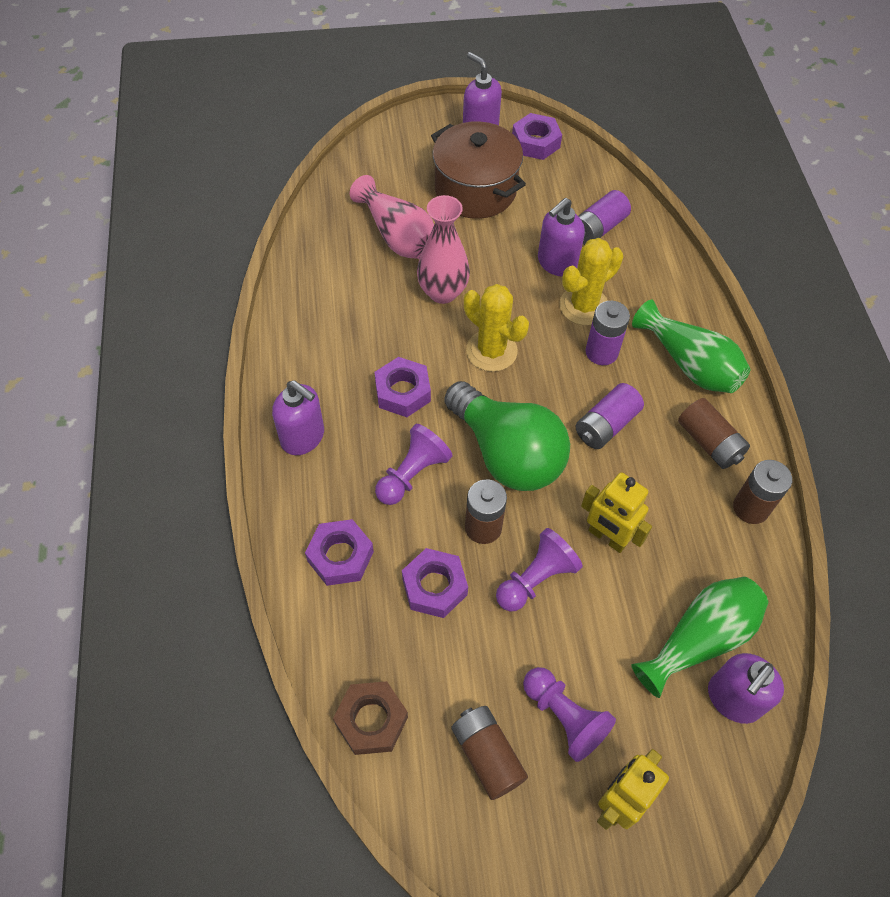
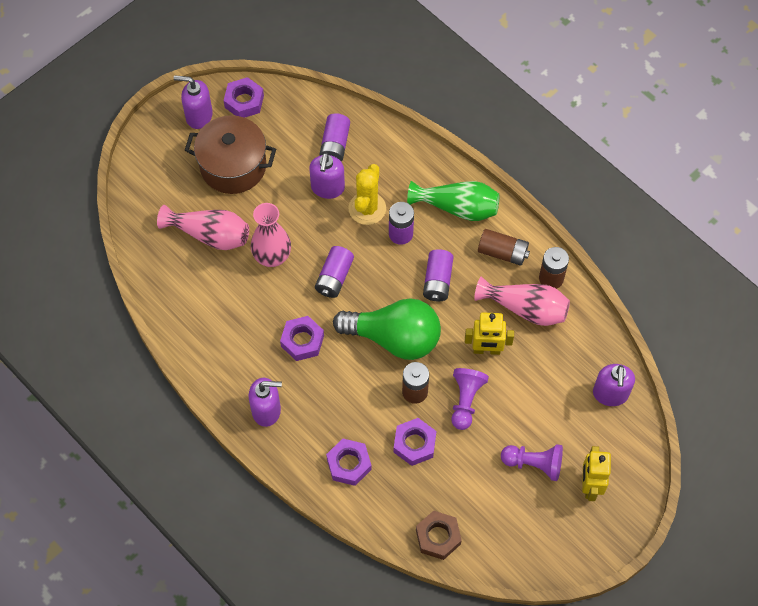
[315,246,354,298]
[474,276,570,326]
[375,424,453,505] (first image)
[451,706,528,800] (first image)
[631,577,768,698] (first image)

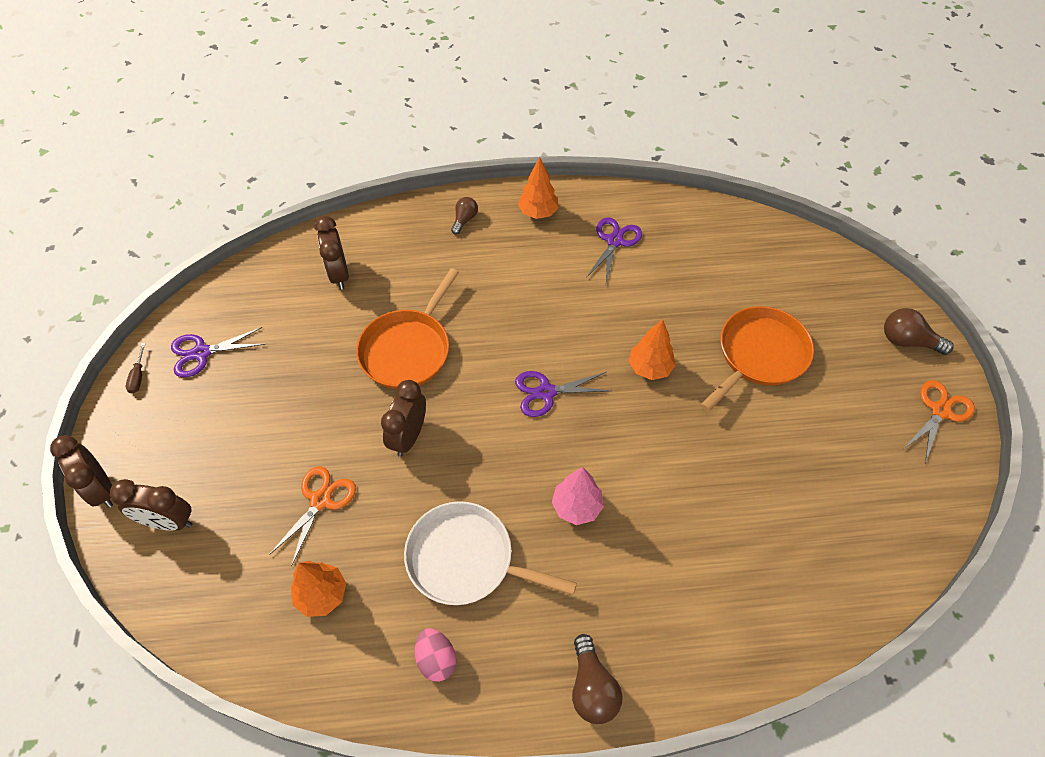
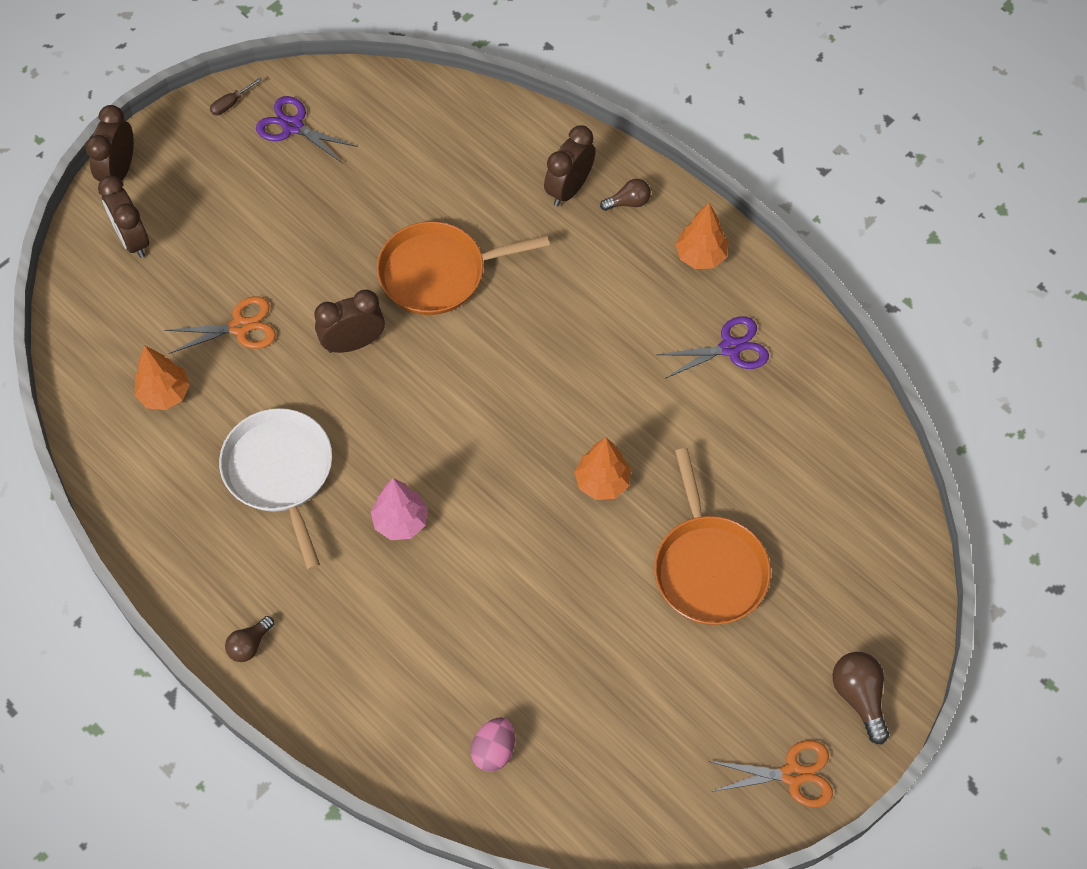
[225,616,274,662]
[471,717,515,772]
[544,125,595,206]
[654,448,771,625]
[515,371,611,417] (first image)

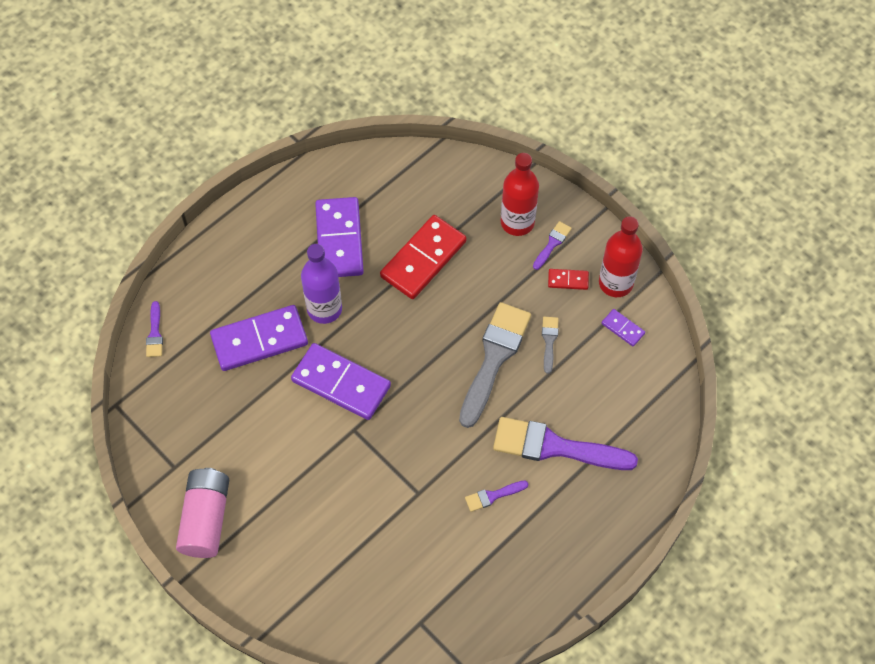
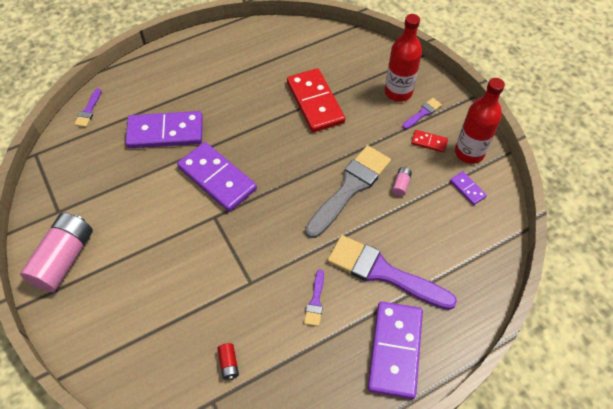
[218,343,239,380]
[287,68,345,132]
[304,269,324,326]
[368,301,423,399]
[392,167,412,196]
[301,244,342,324] (first image)

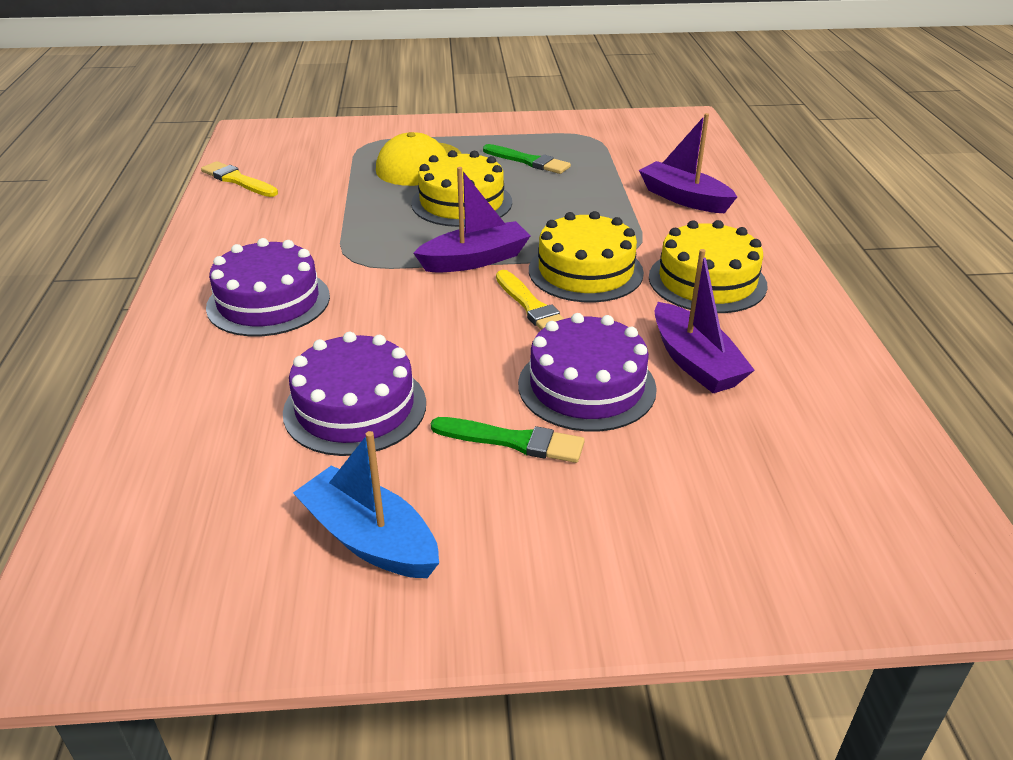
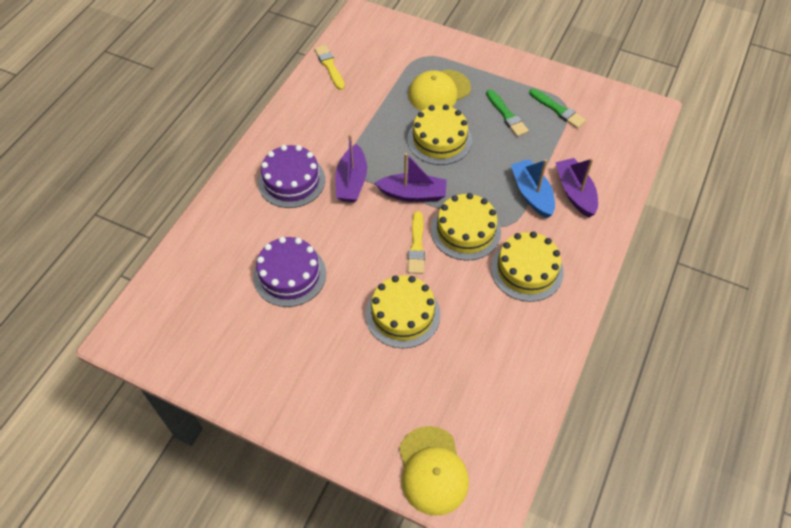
[335,134,367,202]
[365,275,441,348]
[399,426,469,516]
[511,159,555,218]
[529,89,586,128]

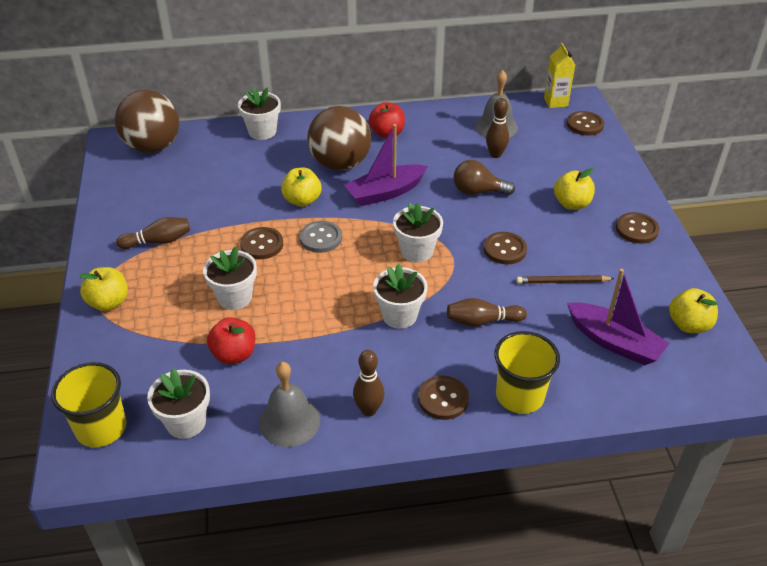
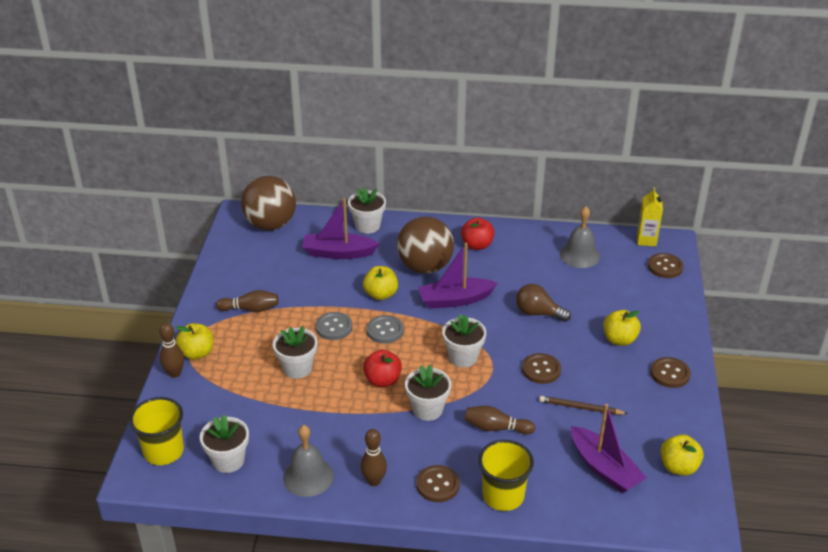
[159,323,184,378]
[303,198,380,259]
[315,312,353,340]
[363,350,402,387]

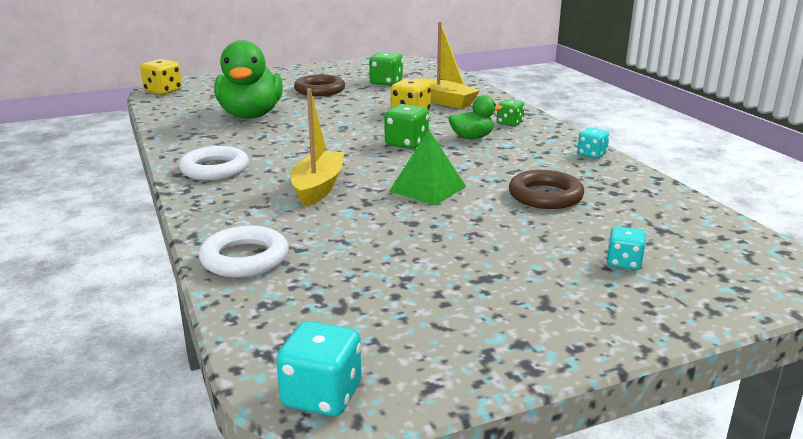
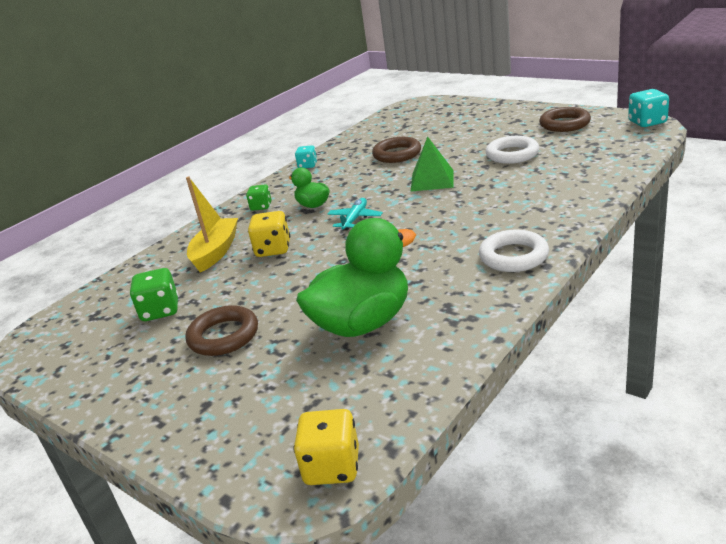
[328,198,383,230]
[485,136,539,164]
[539,107,591,132]
[290,88,344,207] (first image)
[607,226,646,270] (first image)

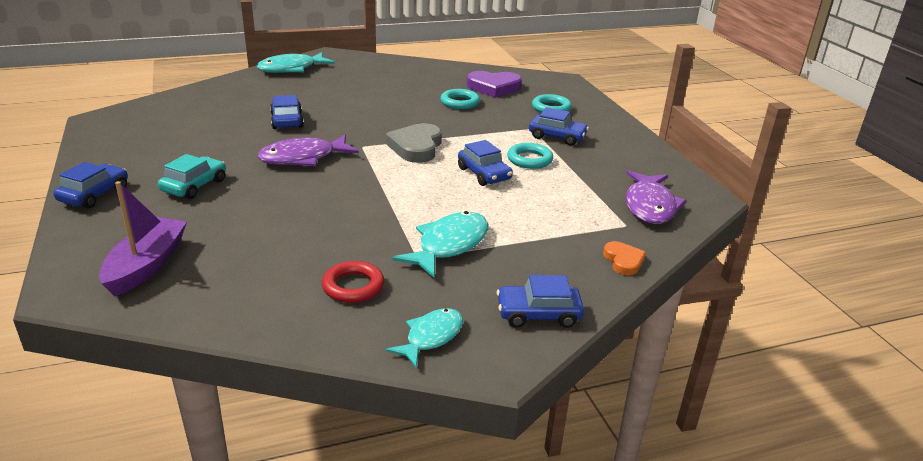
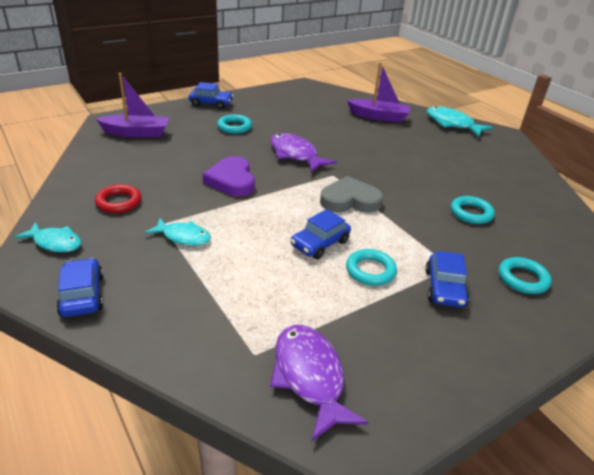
[145,218,211,246]
[203,156,255,197]
[217,114,252,134]
[270,325,369,441]
[347,62,410,123]
[270,95,304,129] (first image)
[603,241,646,275] (first image)

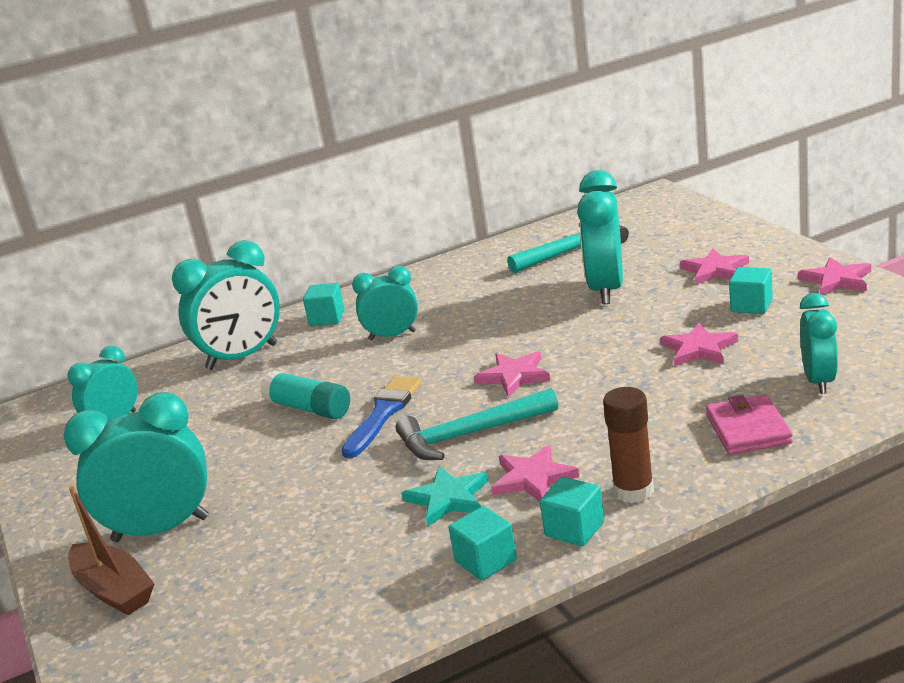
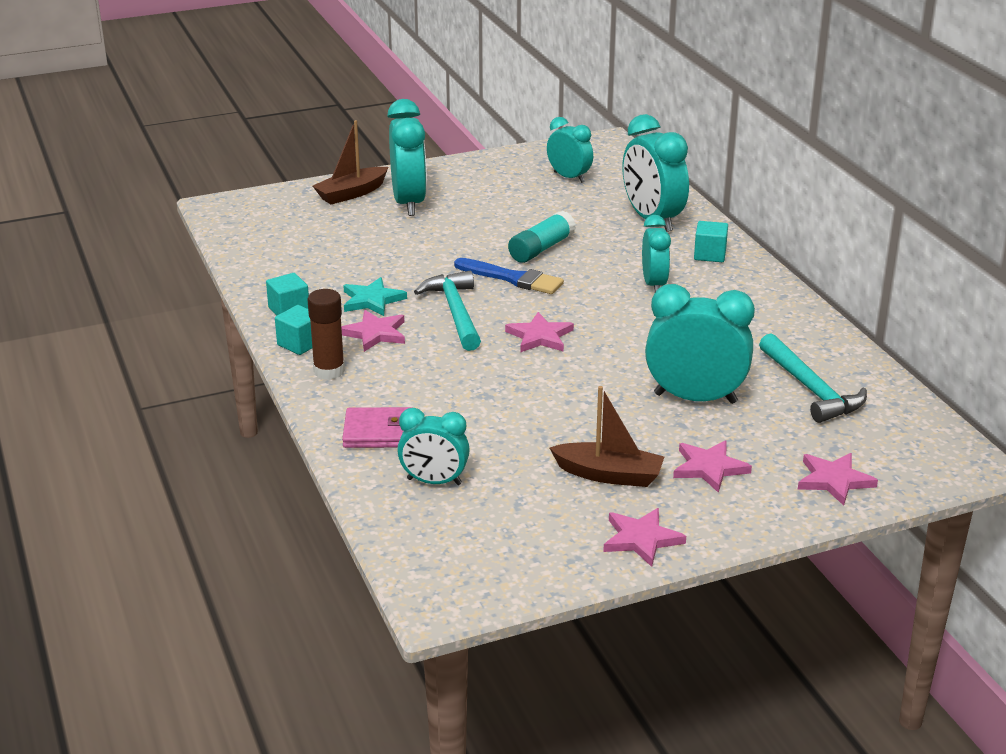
[550,386,664,487]
[798,453,878,506]

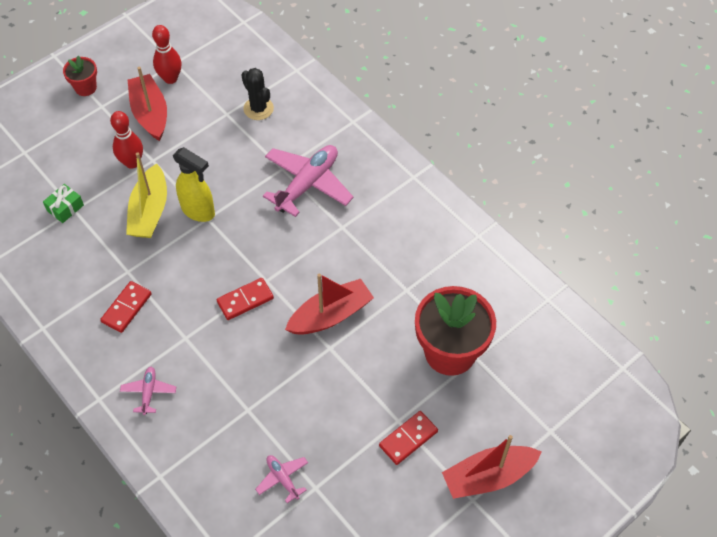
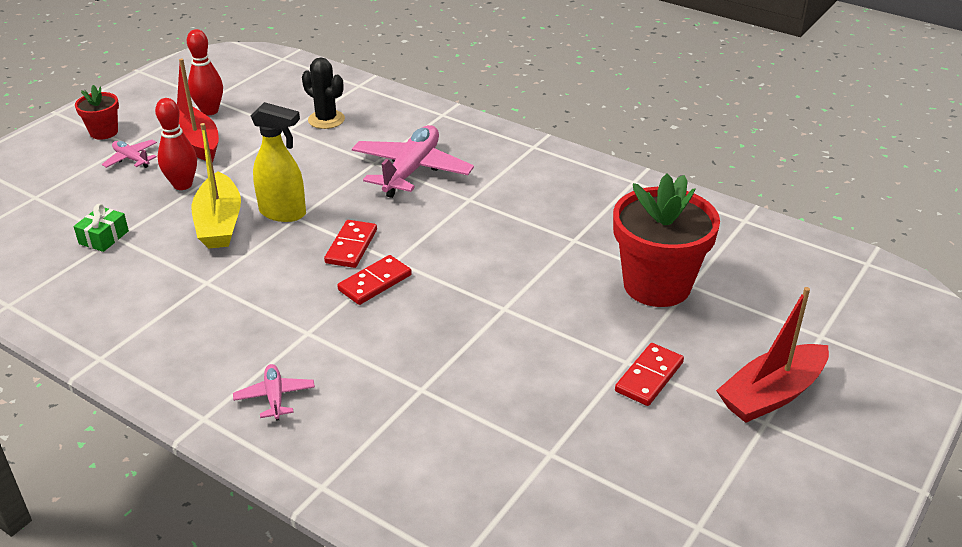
[102,140,157,168]
[324,220,377,268]
[285,274,374,335] (first image)

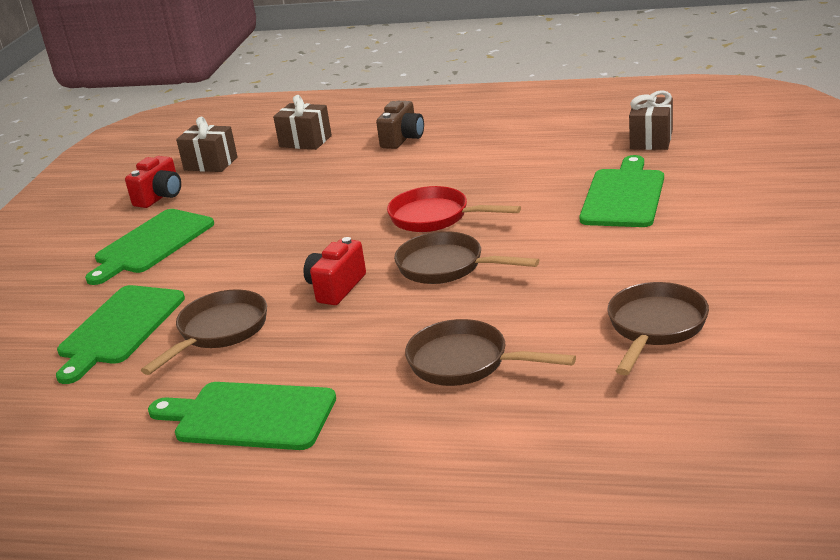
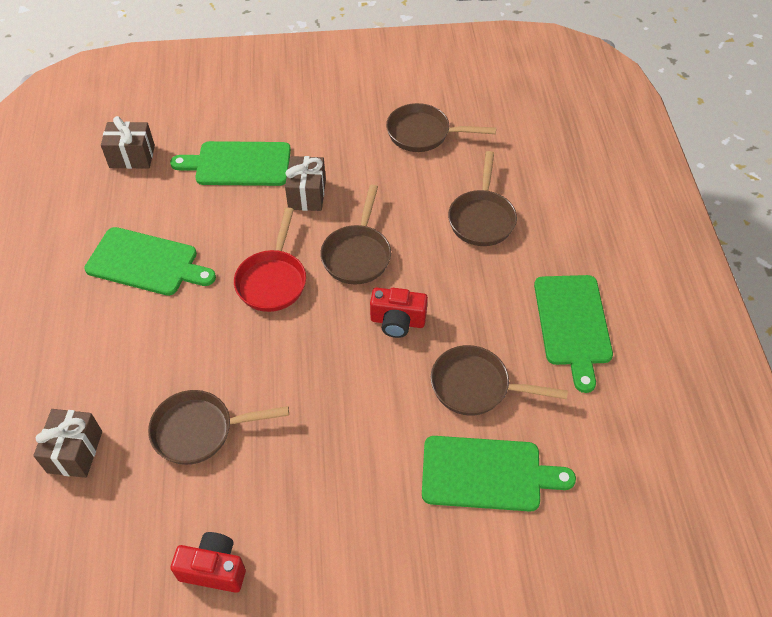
[84,227,216,296]
[148,390,289,465]
[285,156,326,211]
[376,101,424,149] (first image)

